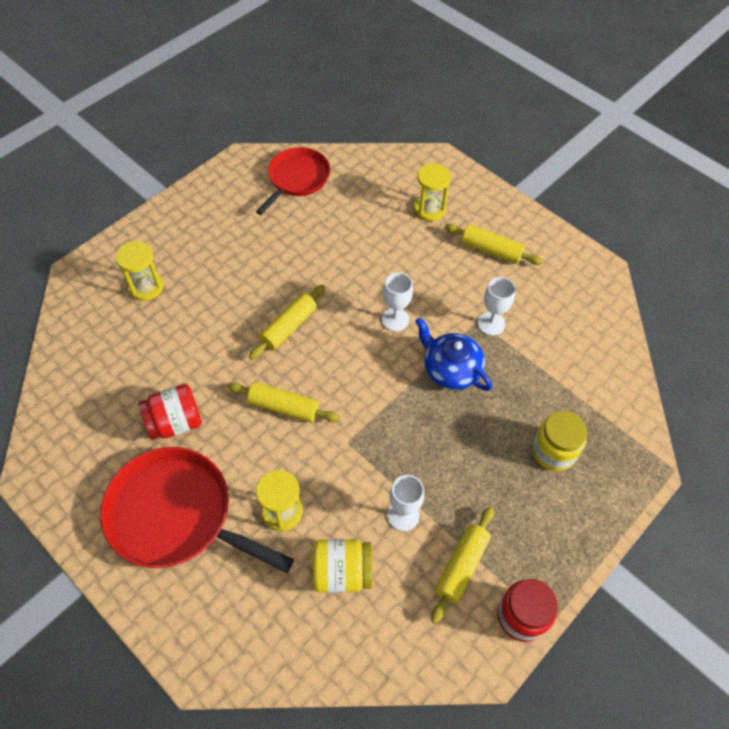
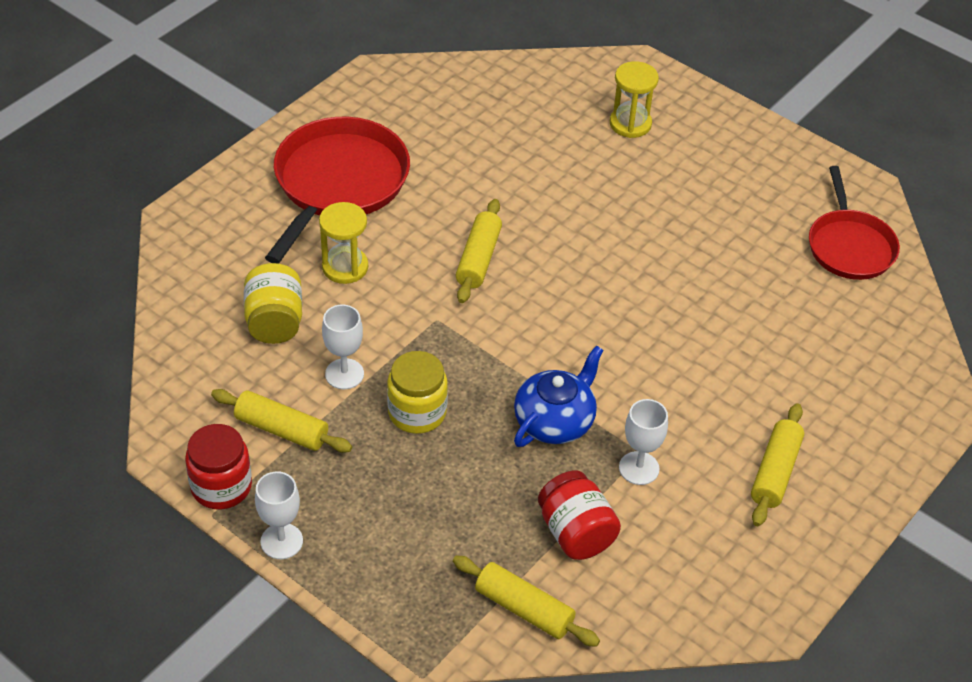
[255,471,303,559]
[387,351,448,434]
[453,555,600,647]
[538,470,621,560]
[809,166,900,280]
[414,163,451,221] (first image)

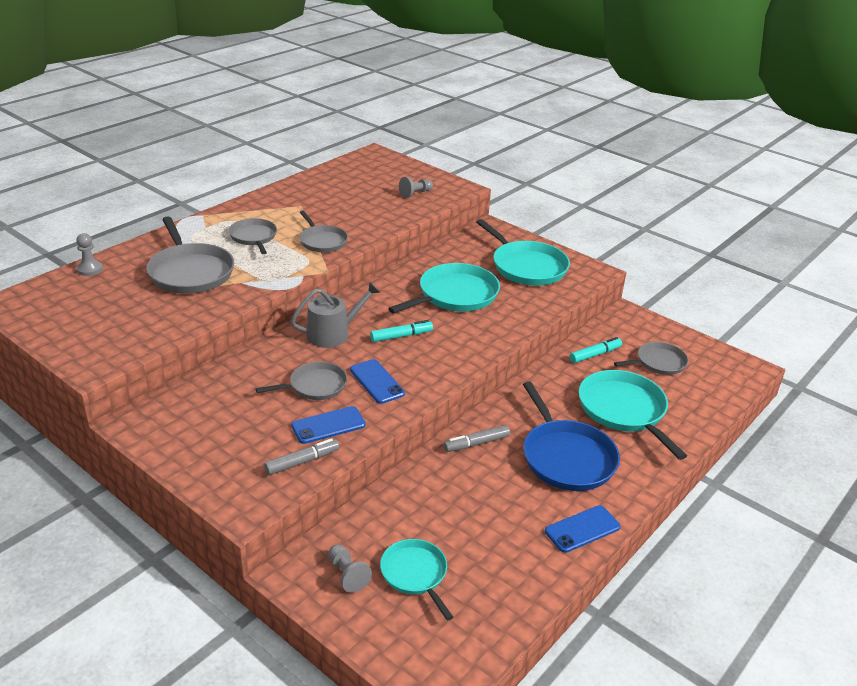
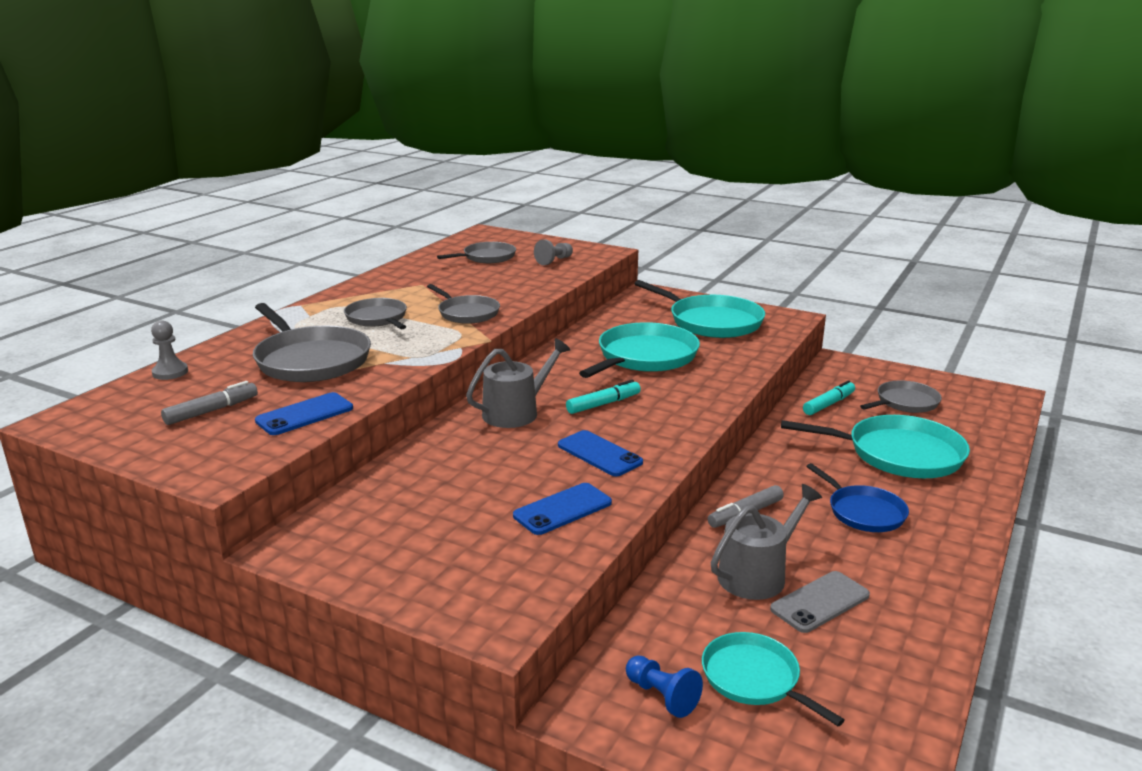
[161,381,258,425]
[255,392,353,435]
[437,242,516,263]
[626,655,703,718]
[711,484,822,600]
[770,571,870,633]
[781,415,970,478]
[806,463,909,532]

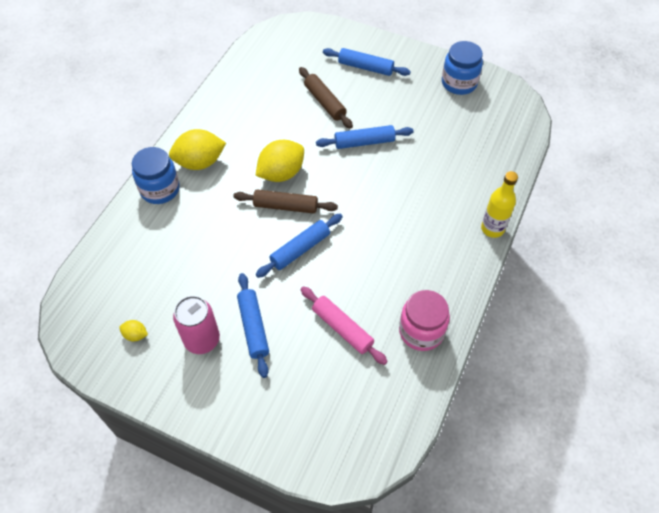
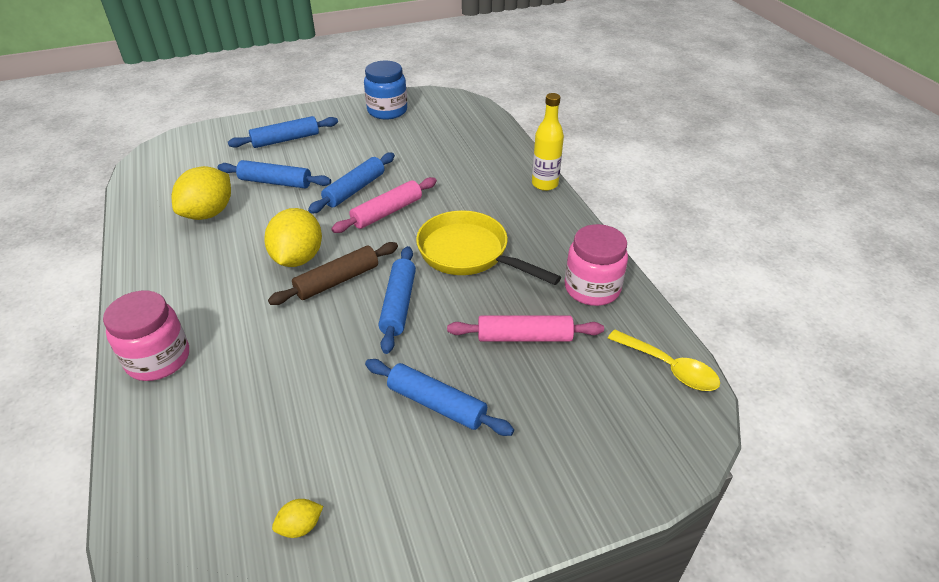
[103,291,189,381]
[172,166,231,220]
[218,160,331,188]
[331,177,437,233]
[416,210,561,285]
[608,329,720,391]
[173,296,220,354] (first image)

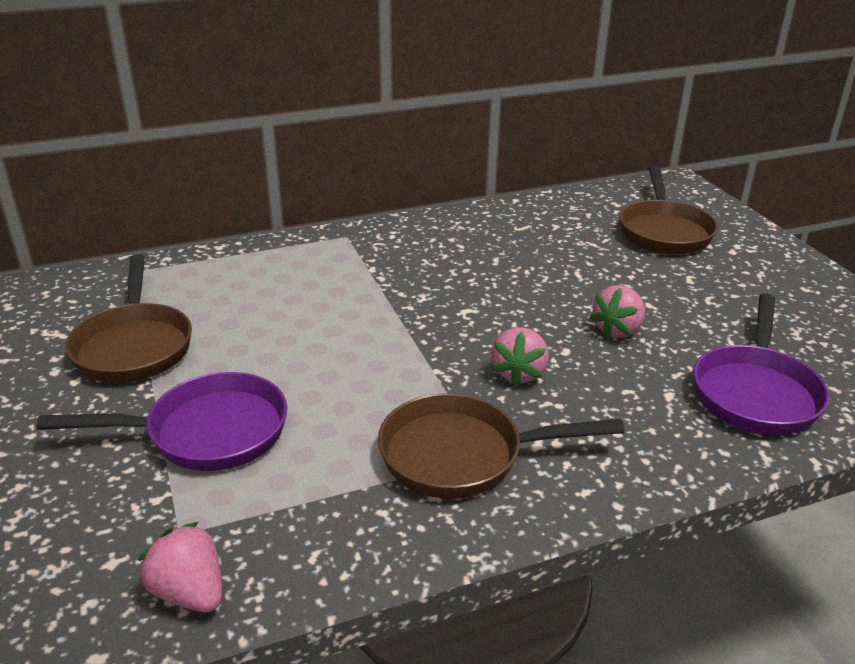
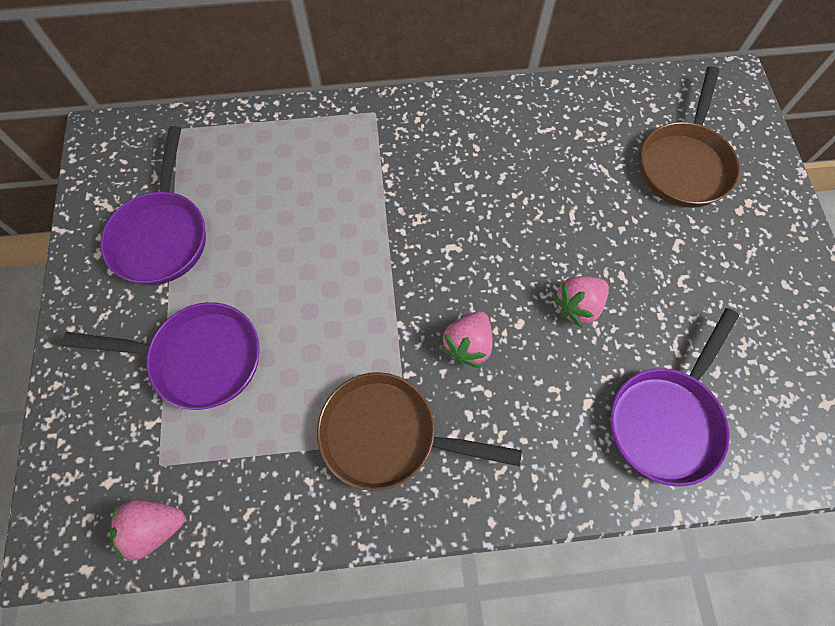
[100,126,206,285]
[110,500,185,561]

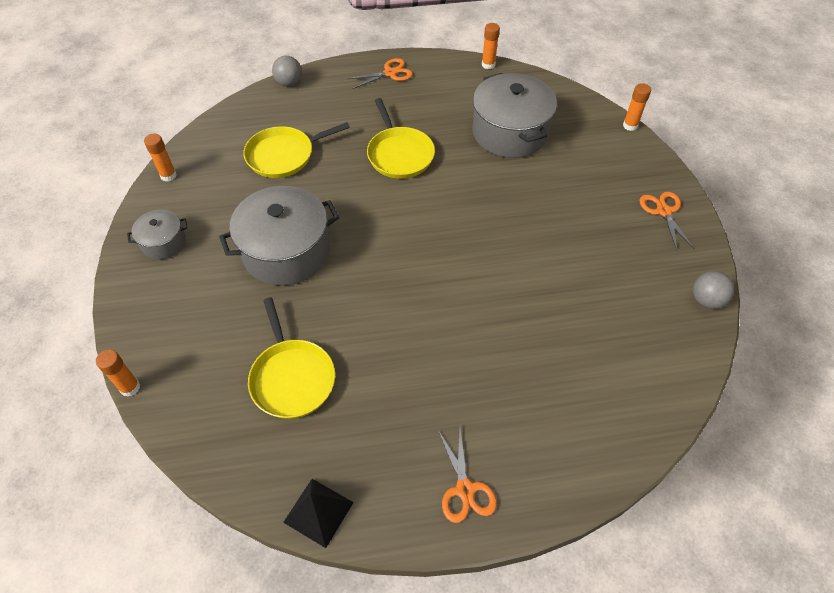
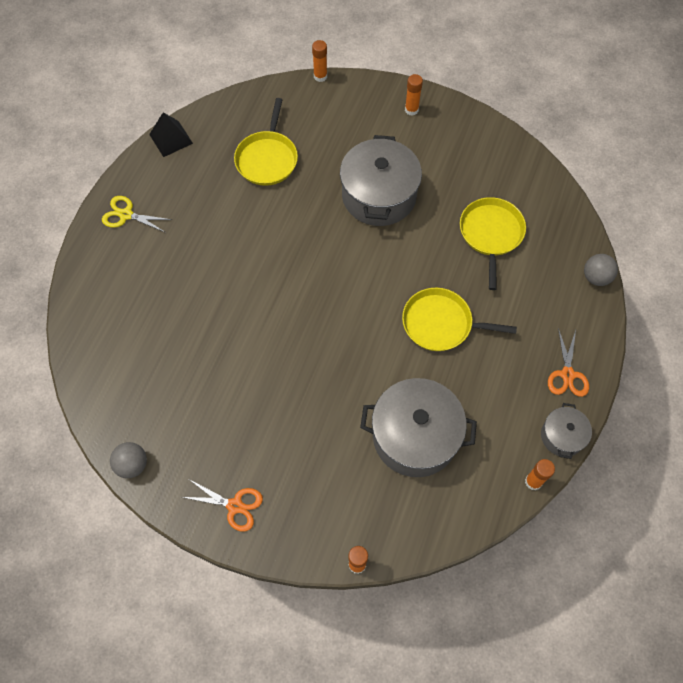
[102,196,172,233]
[234,98,298,186]
[405,74,423,116]
[541,403,592,459]

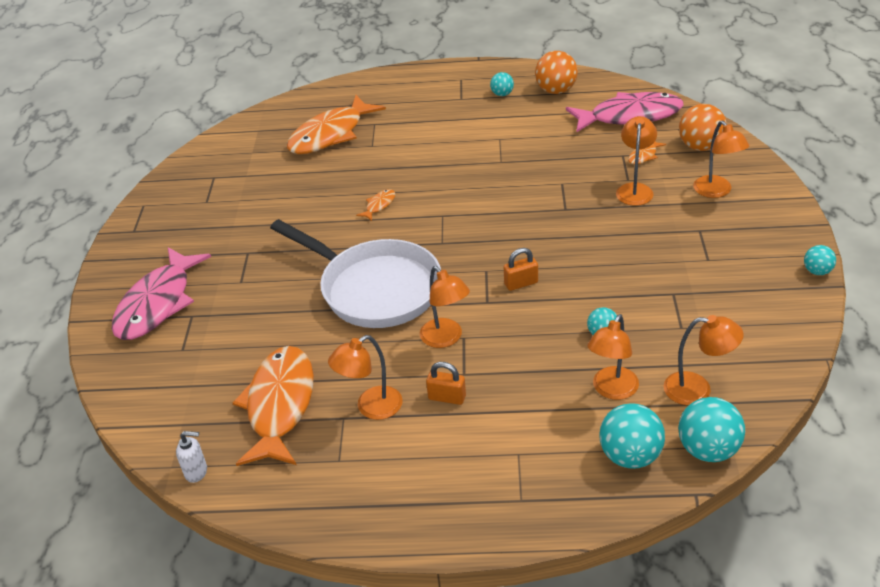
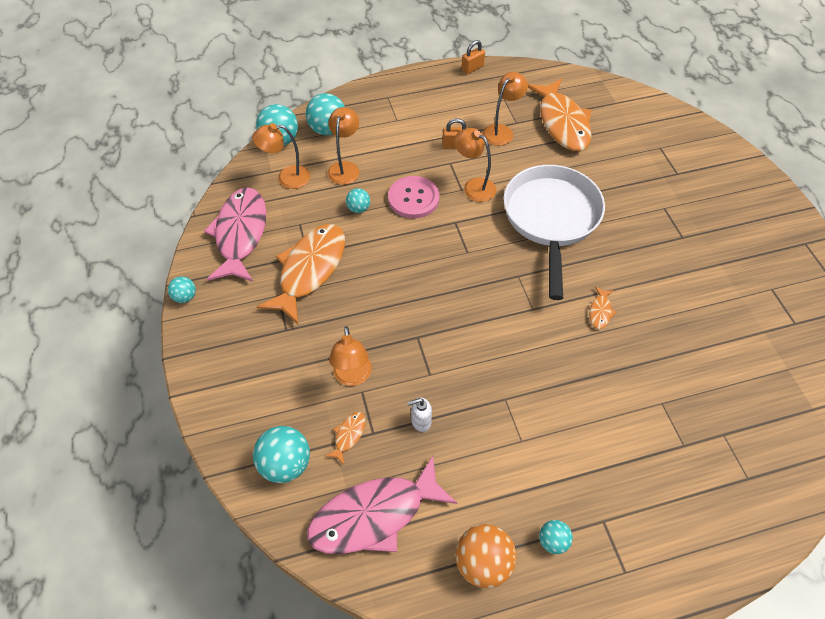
[204,187,266,282]
[253,426,310,483]
[257,224,345,324]
[388,176,439,218]
[407,397,432,432]
[461,40,485,74]
[503,165,605,300]
[693,121,749,198] (first image)

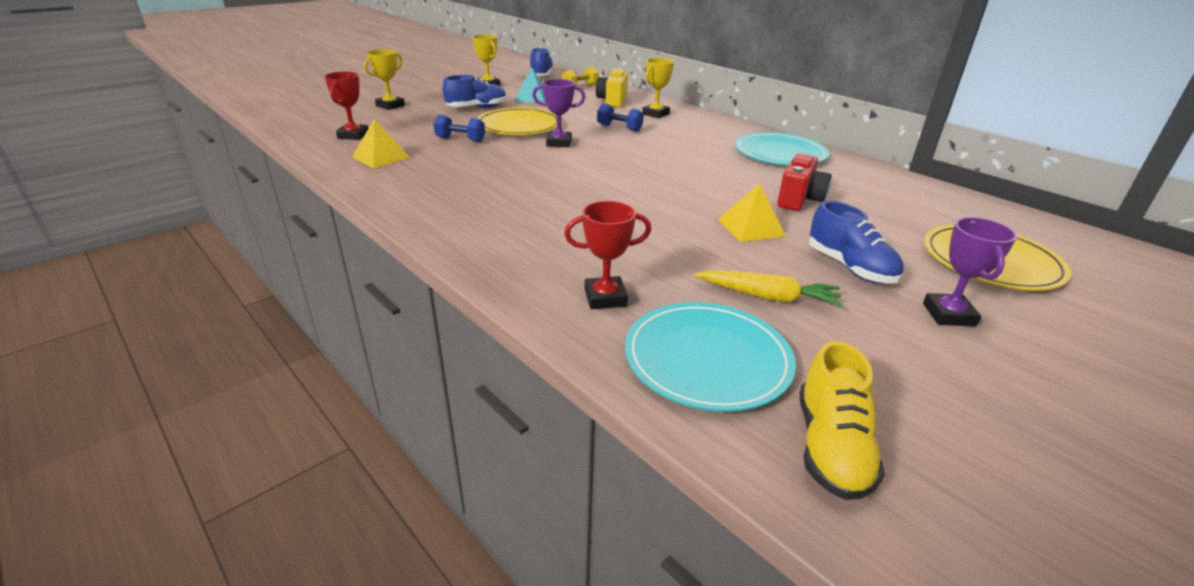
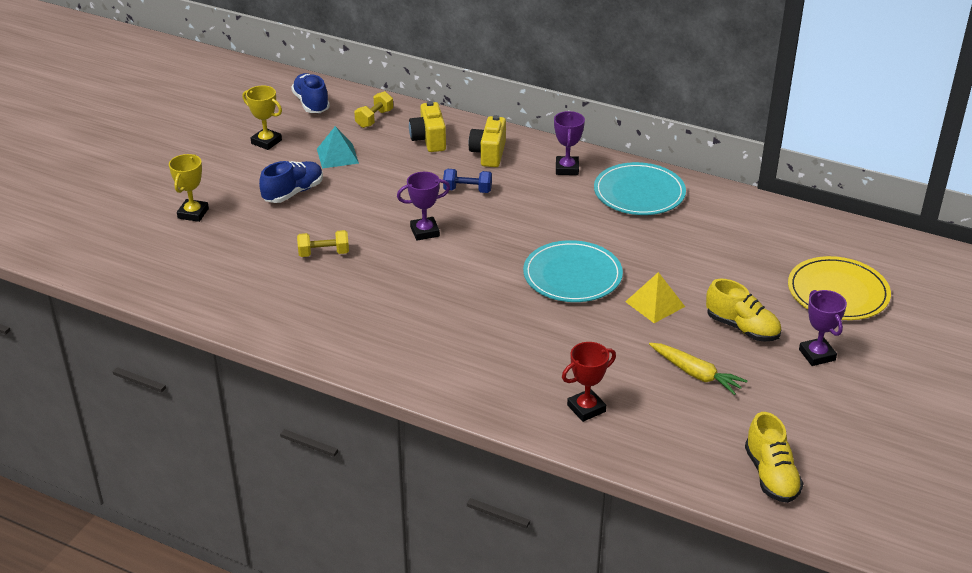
[297,230,349,257]
[469,115,506,167]
[523,240,623,302]
[554,111,585,175]
[649,343,747,395]
[706,279,781,341]
[324,72,368,140] (first image)
[352,119,410,168] (first image)
[477,107,557,135] (first image)
[777,153,832,211] (first image)

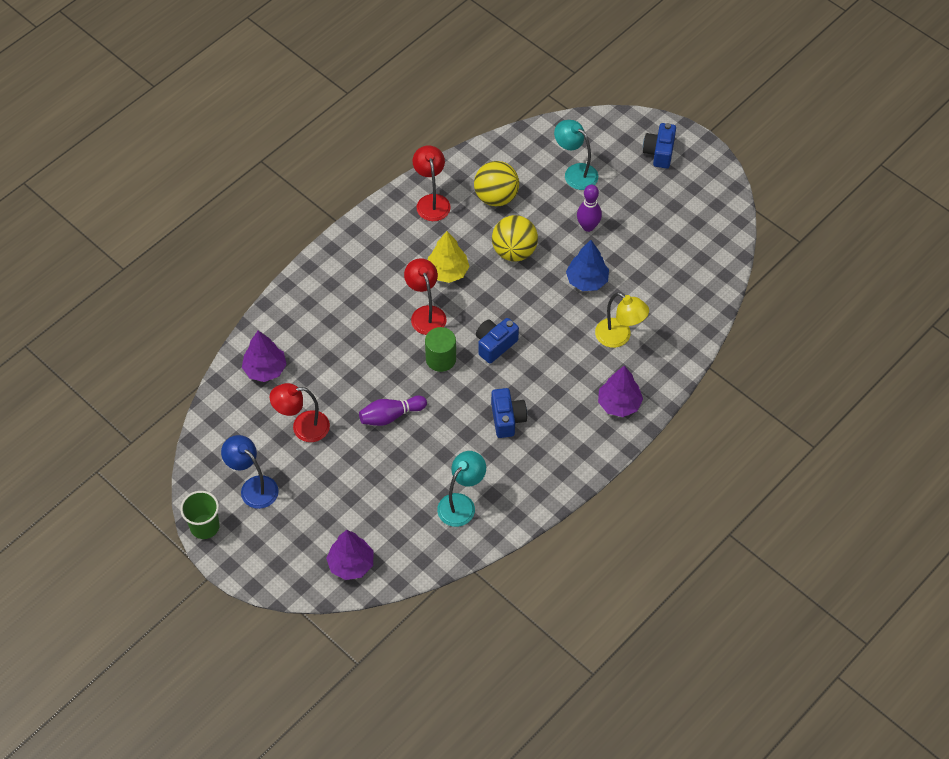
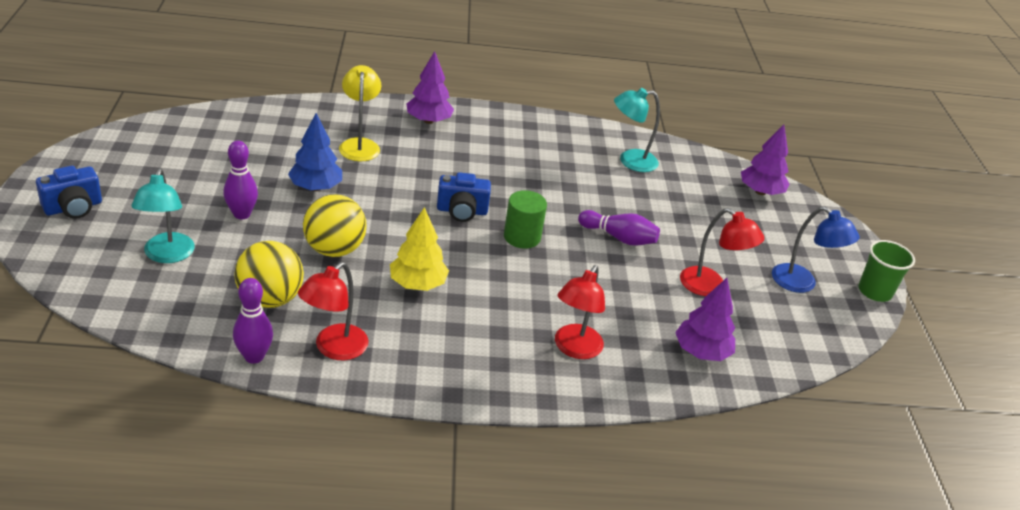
[233,278,273,364]
[555,265,605,359]
[772,207,860,293]
[491,388,527,438] (first image)

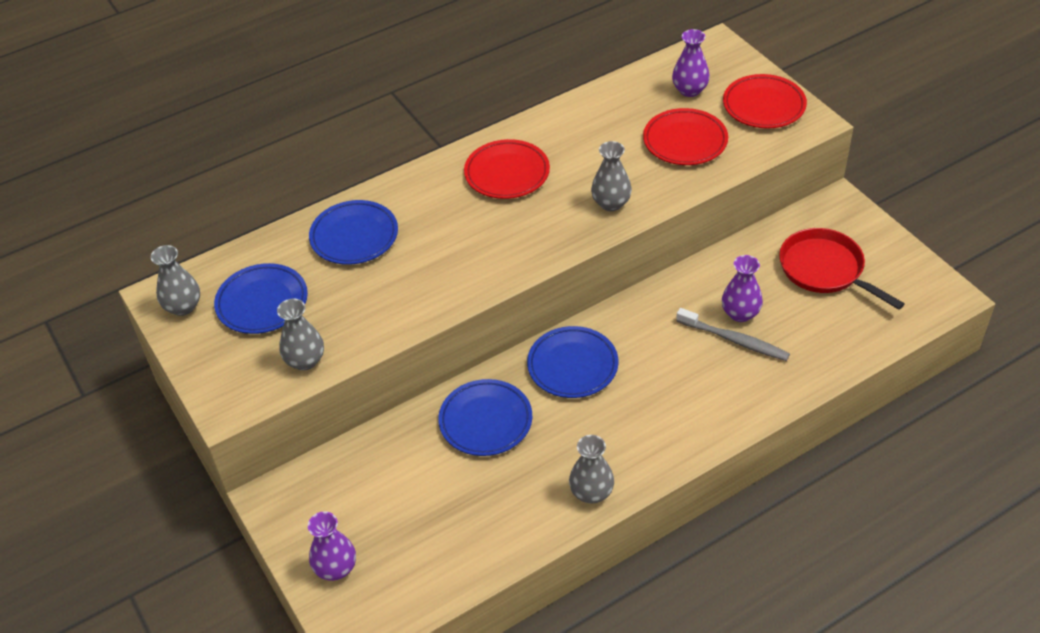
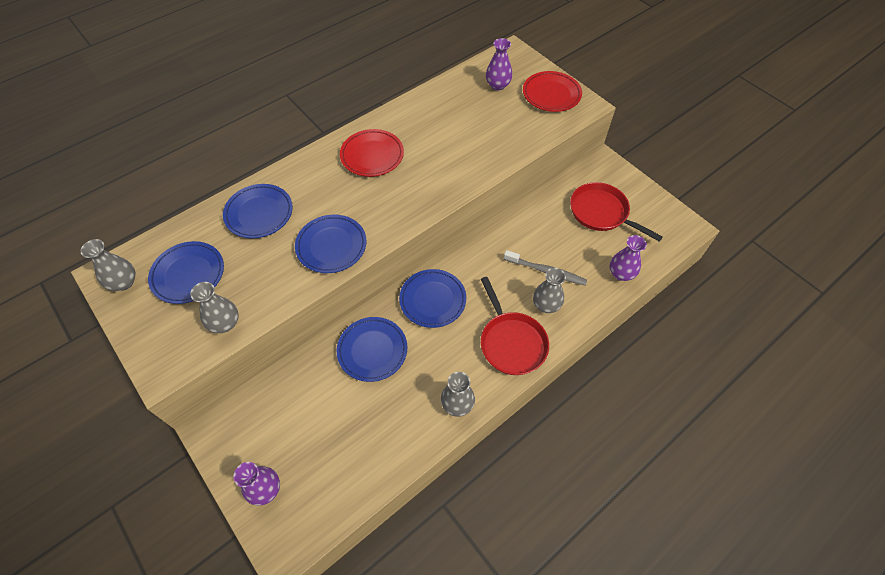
[295,215,367,273]
[481,277,549,375]
[533,268,566,313]
[610,235,647,281]
[643,108,728,165] (first image)

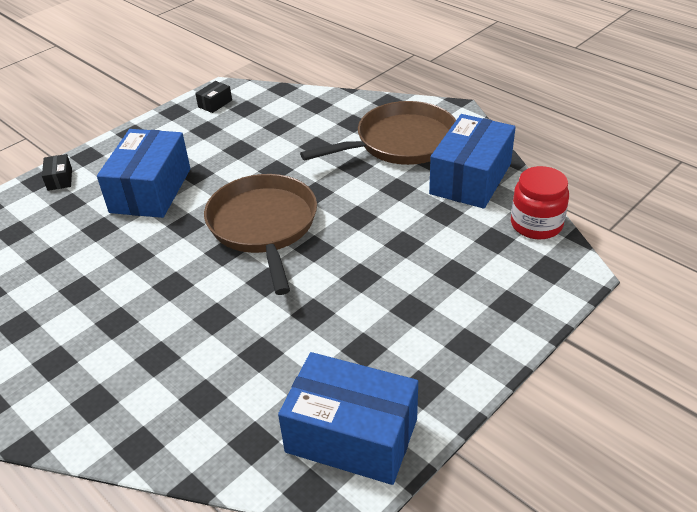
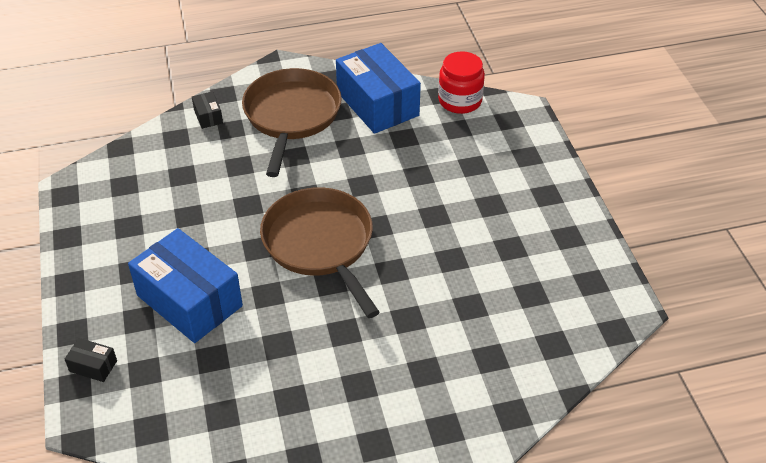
[192,91,223,129]
[260,187,380,318]
[278,352,418,485] (first image)

